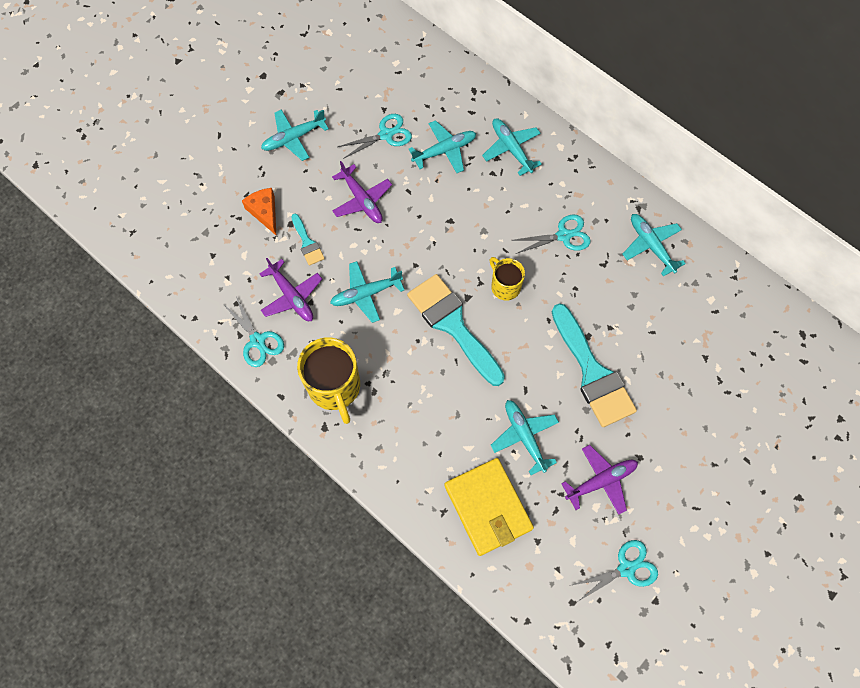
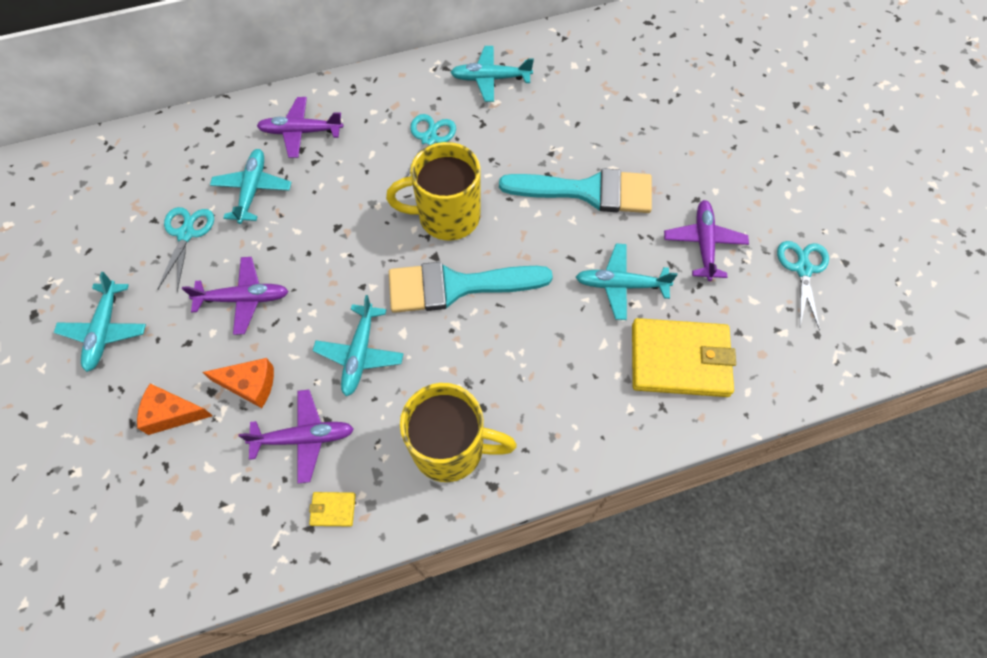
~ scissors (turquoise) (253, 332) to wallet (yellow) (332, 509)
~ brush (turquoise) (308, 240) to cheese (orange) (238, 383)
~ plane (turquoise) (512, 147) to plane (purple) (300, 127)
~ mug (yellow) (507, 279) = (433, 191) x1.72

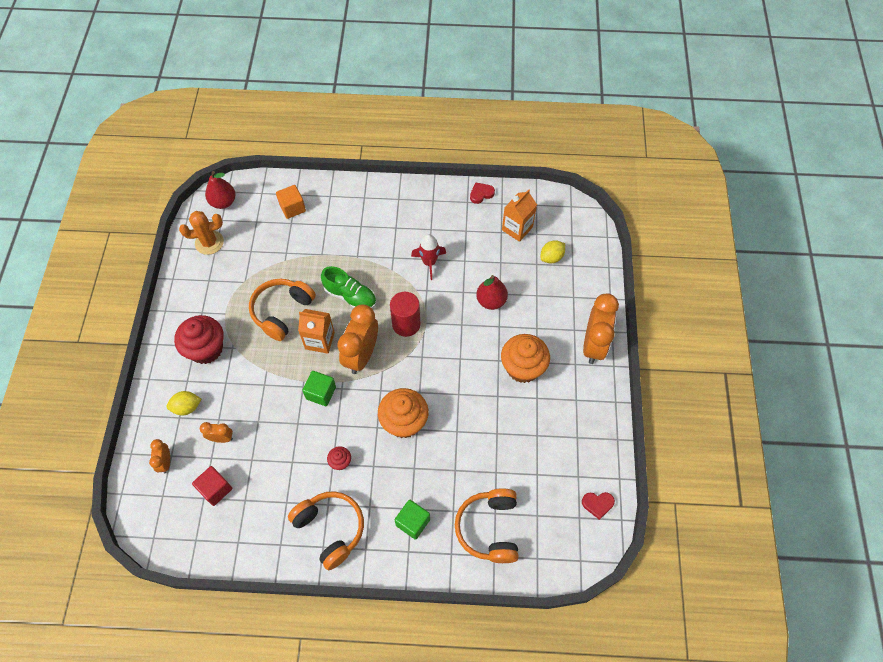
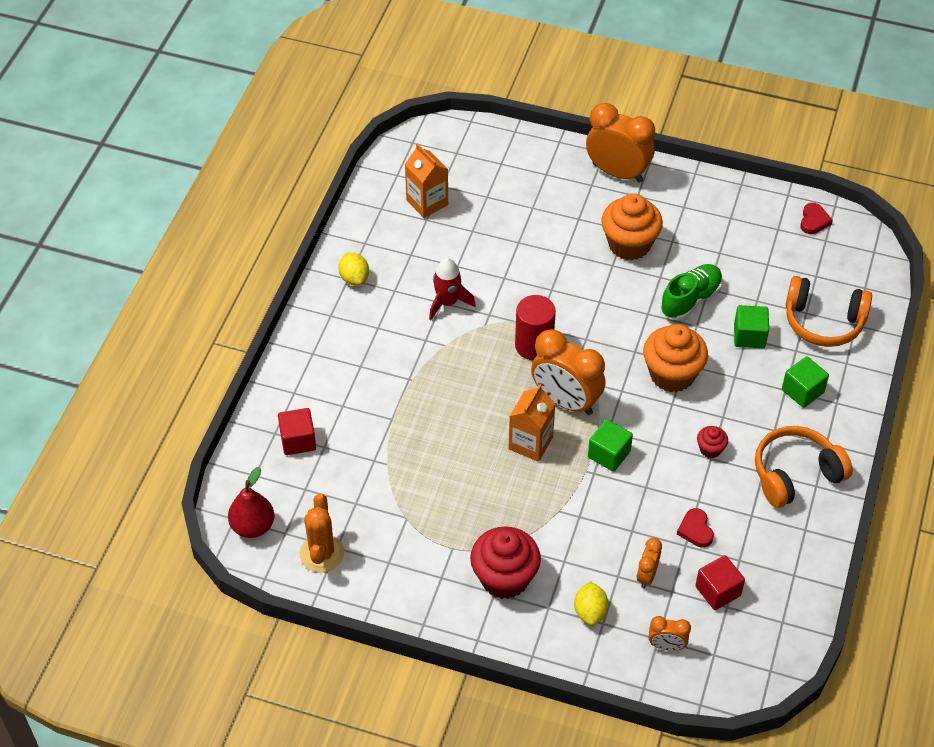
- headphones (orange) (282, 310)
~ cube (orange) (291, 202) to cube (red) (297, 431)
~ shoe (green) (348, 287) to (692, 292)
~ heart (red) (482, 193) to (695, 528)
- pear (red) (492, 292)
~ lemon (yellow) (552, 251) to (354, 269)
+ cube (green) (751, 326)

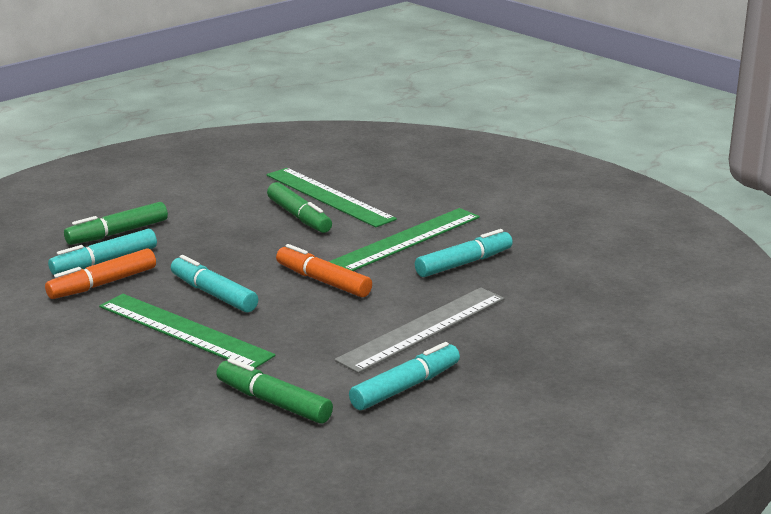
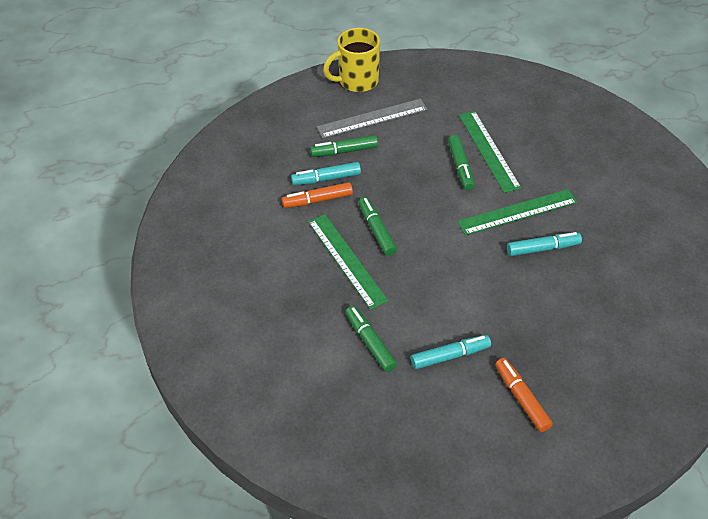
~ marker (turquoise) (214, 284) to marker (green) (377, 226)
~ marker (orange) (324, 270) to (524, 395)
~ ruler (grey) (419, 330) to (372, 118)
+ mug (yellow) (351, 60)

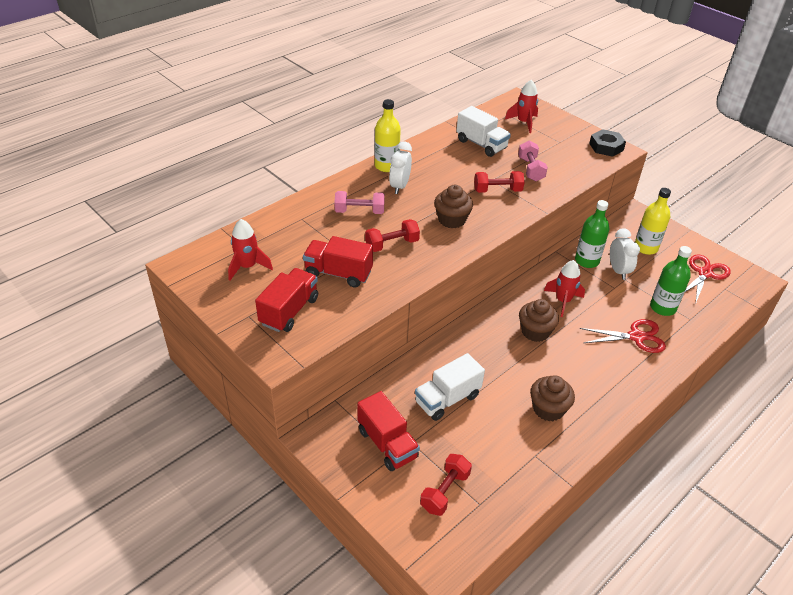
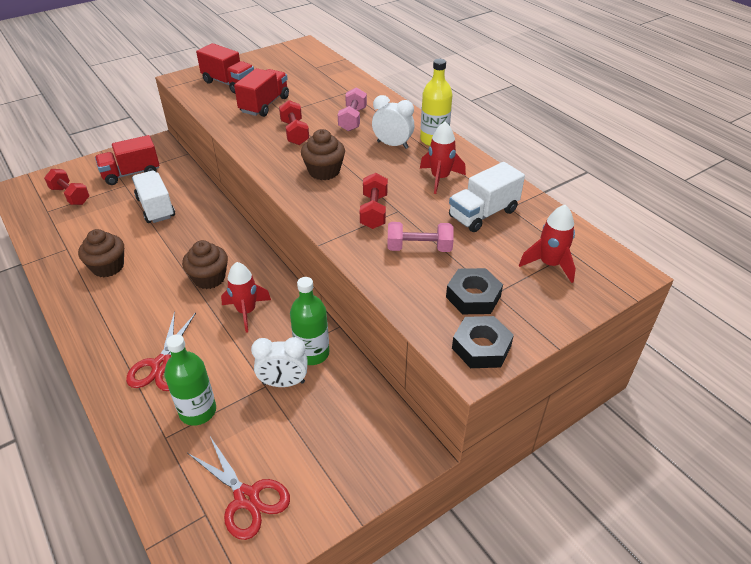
~ rocket (red) (250, 249) to (443, 158)
- bottle (yellow) (653, 221)
+ nut (black) (474, 291)

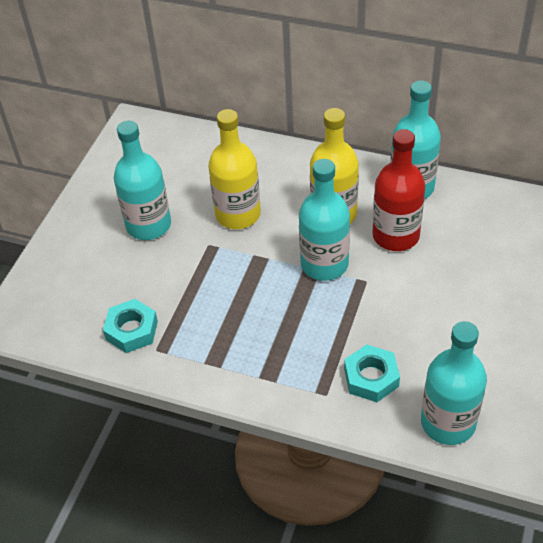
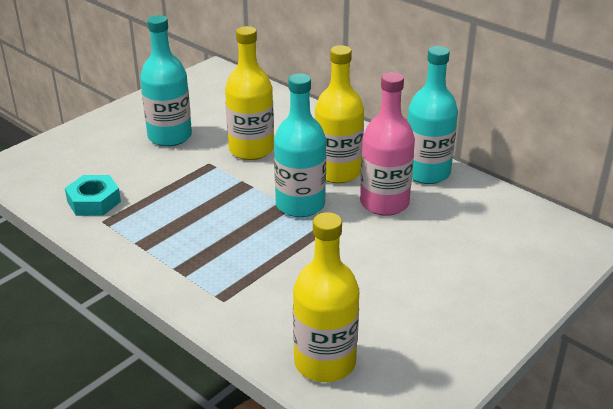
- nut (turquoise) (372, 373)
~ bottle (red) (398, 190) to bottle (pink) (387, 144)
~ bottle (turquoise) (454, 383) to bottle (yellow) (326, 297)

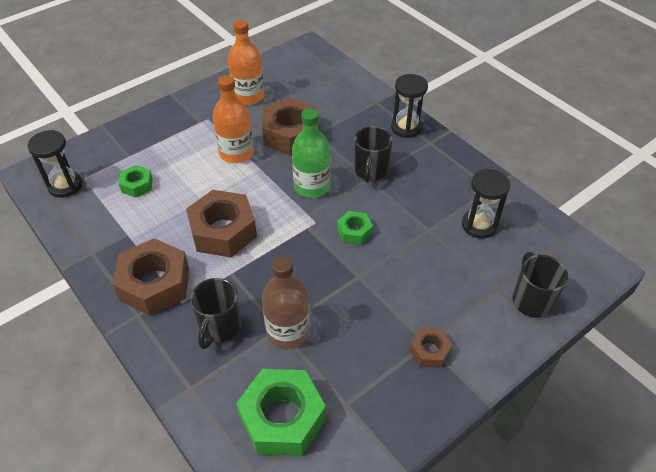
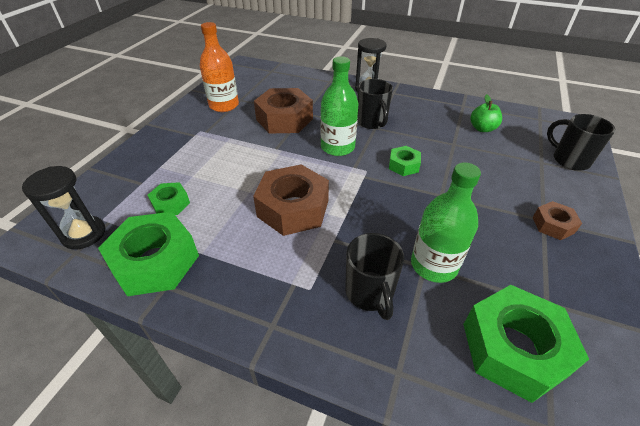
- nut (brown) (150, 277)
- bottle (orange) (233, 119)
~ bottle (brown) (286, 302) to bottle (green) (446, 222)
~ hourglass (black) (486, 204) to apple (green) (486, 113)
+ nut (green) (148, 254)

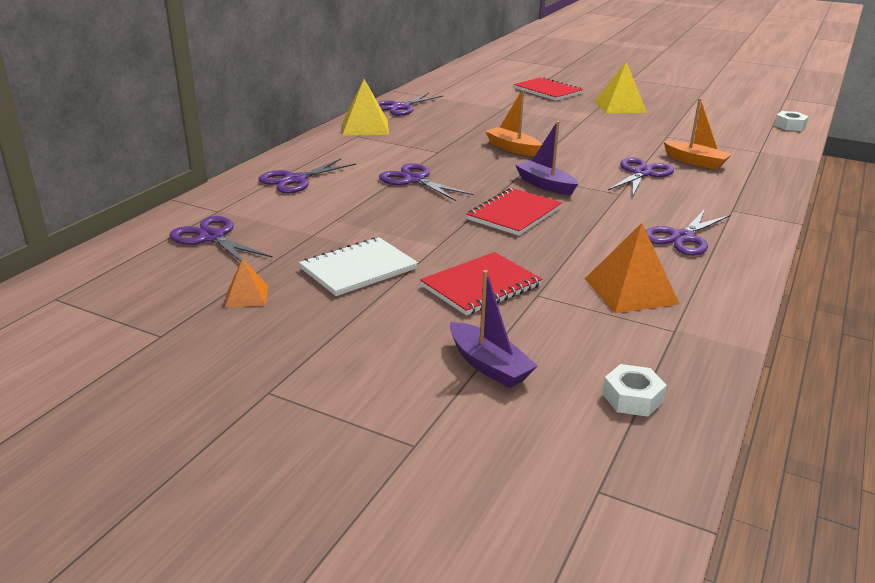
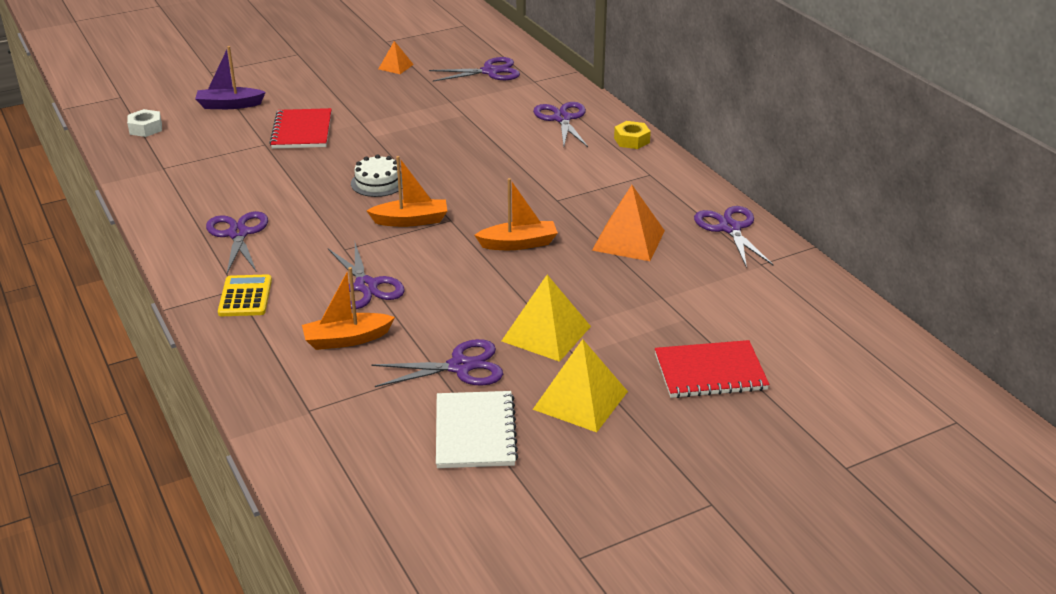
~ notebook (white) (358, 266) to (477, 429)
~ pyramid (yellow) (365, 107) to (546, 318)
~ scissors (purple) (426, 182) to (437, 363)
~ notebook (red) (514, 212) to cake (white) (377, 175)
~ boat (purple) (546, 158) to boat (orange) (407, 191)
~ pyramid (orange) (632, 268) to (628, 223)
- nut (white) (791, 121)
+ calculator (yellow) (245, 295)
+ nut (yellow) (632, 135)

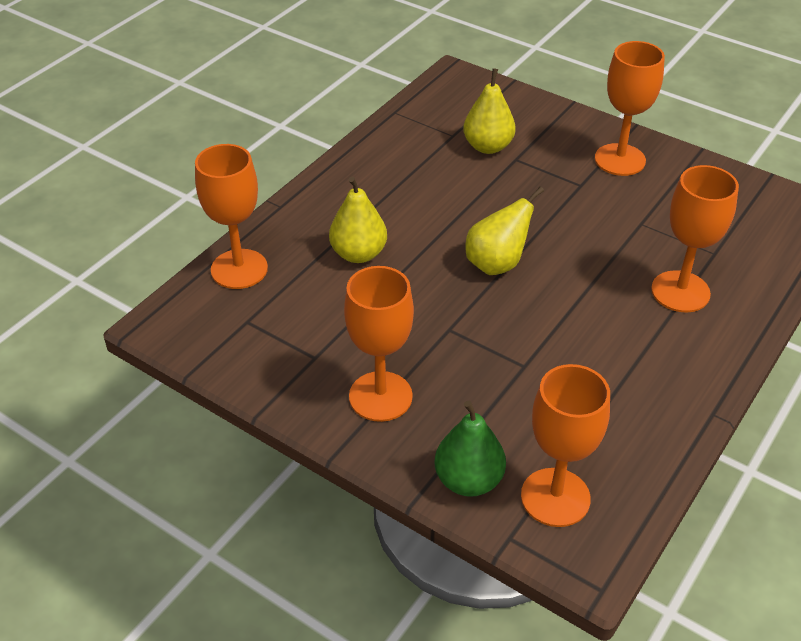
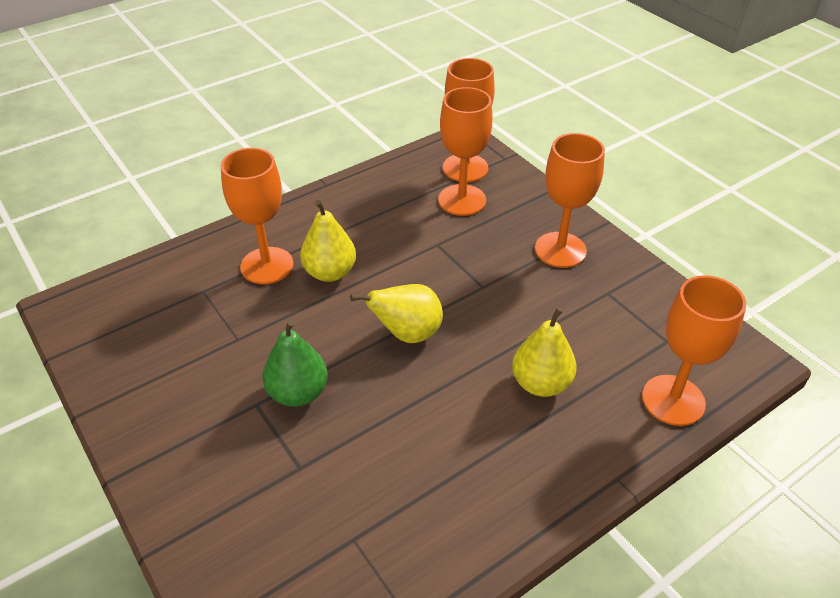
~ pear (green) (470, 449) to (295, 363)
~ pear (yellow) (489, 111) to (328, 241)
~ goblet (orange) (630, 108) to (465, 151)

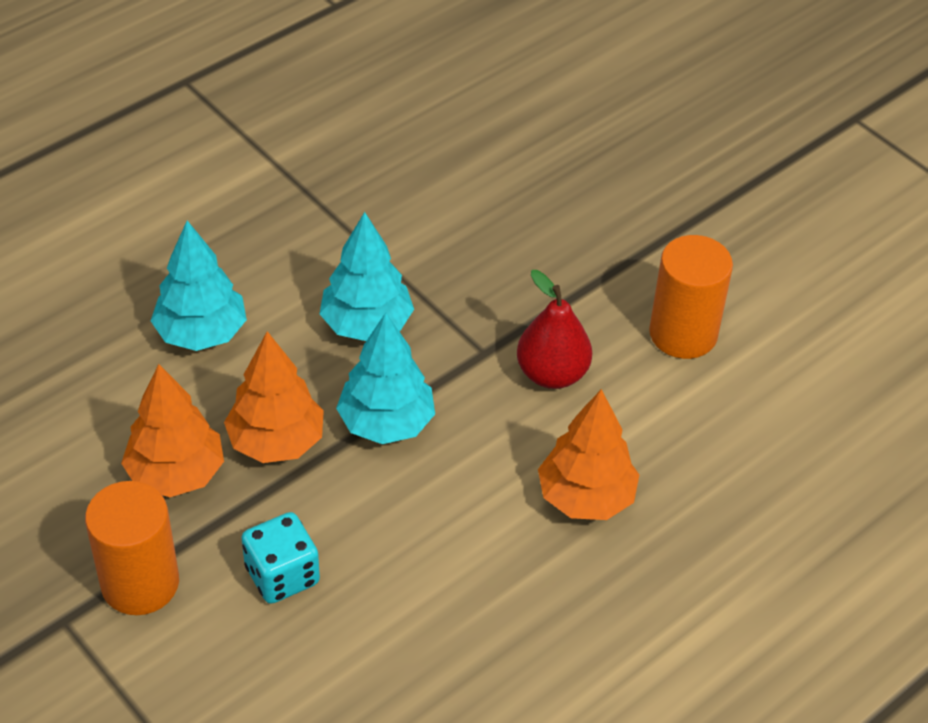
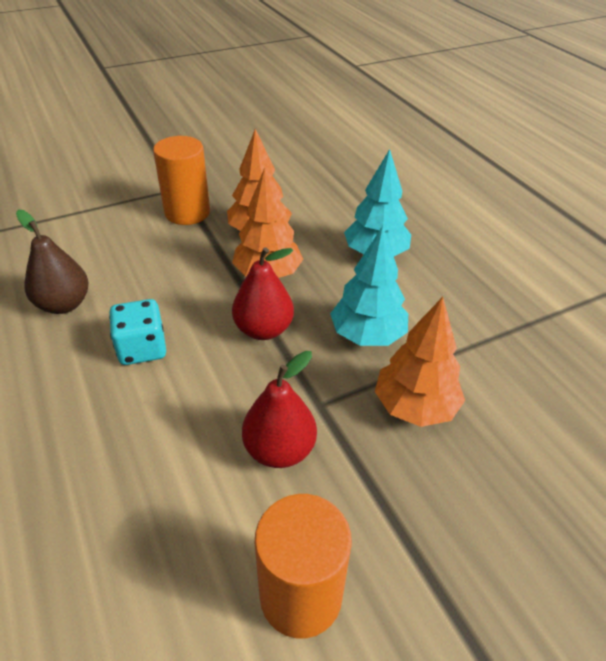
~ dice (turquoise) (280, 558) to (137, 332)
~ tree (turquoise) (385, 378) to pear (red) (263, 293)
~ tree (orange) (588, 454) to (420, 362)
+ pear (brown) (52, 262)

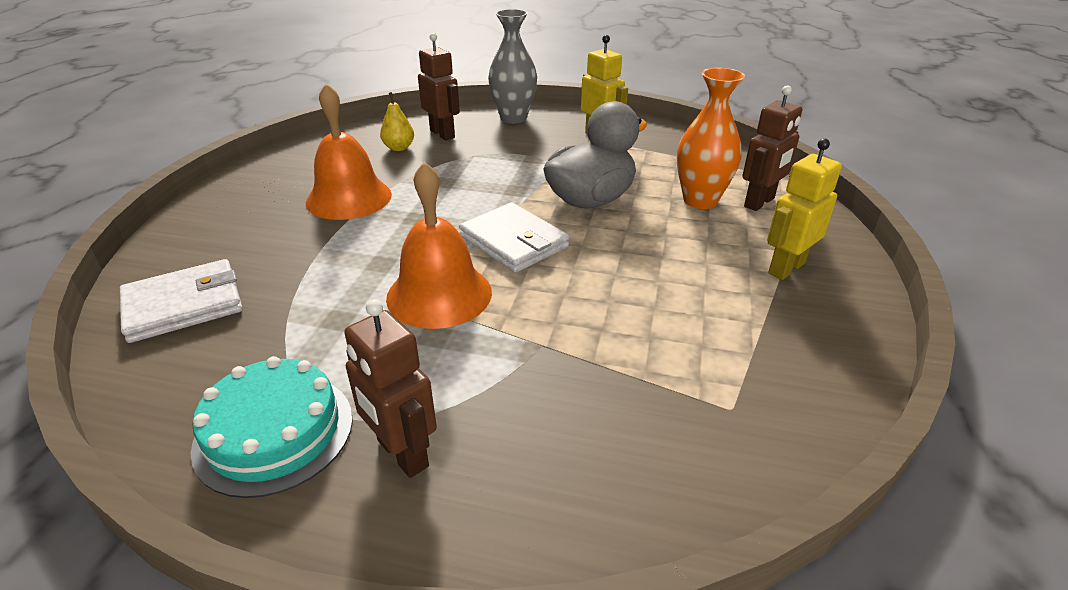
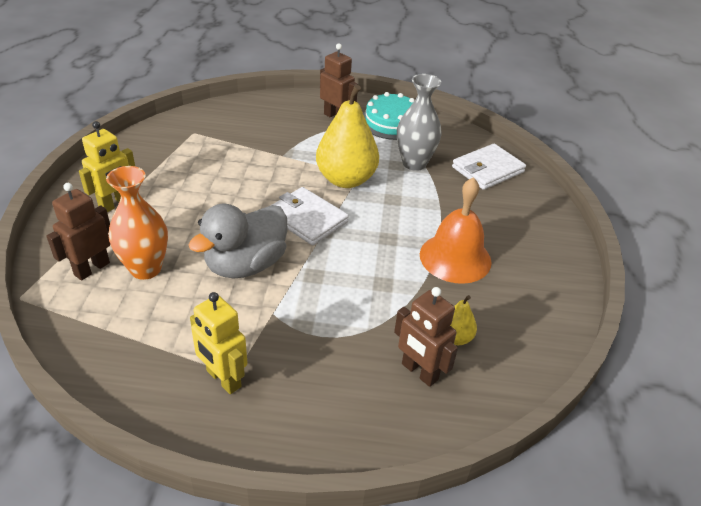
~ bell (orange) (439, 245) to pear (yellow) (347, 136)
~ vase (grey) (512, 66) to (419, 122)

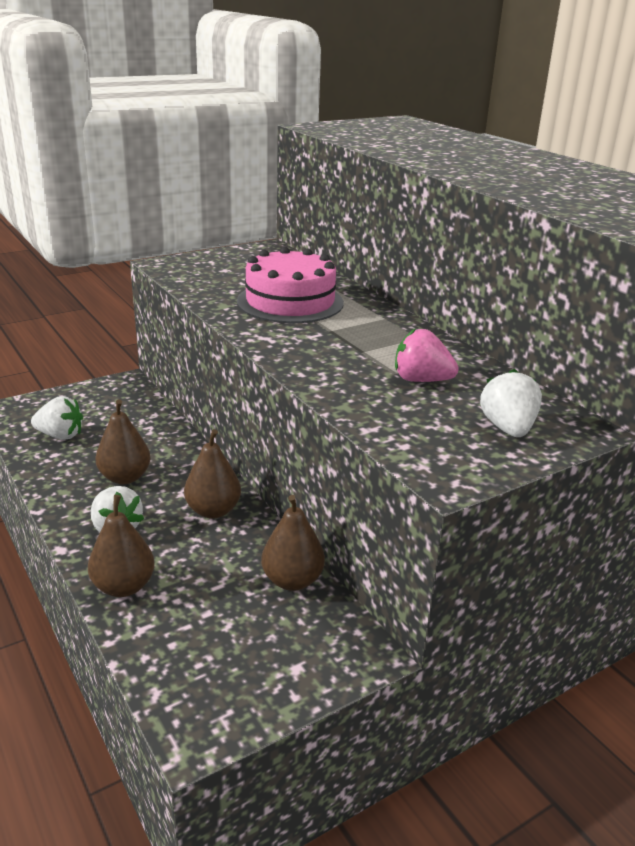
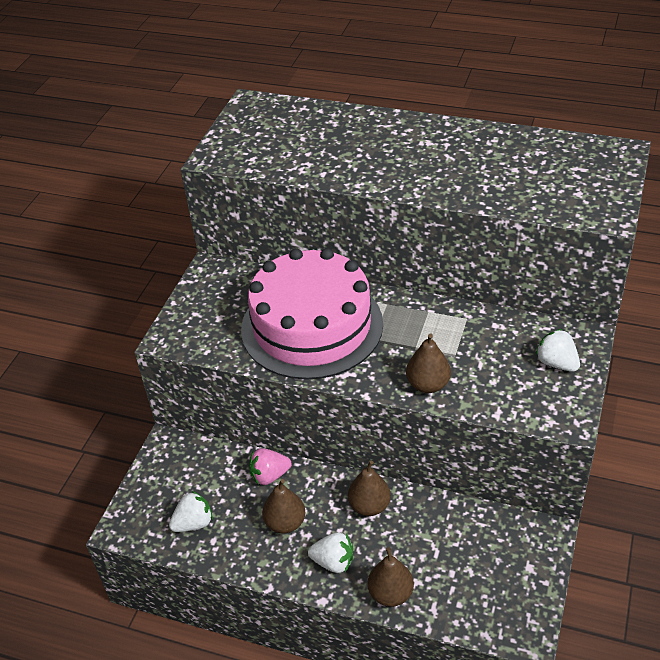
~ cake (pink) (290, 285) = (312, 314) x1.61
~ pear (brown) (293, 543) to (428, 363)
~ strawberry (pink) (427, 355) to (270, 466)

